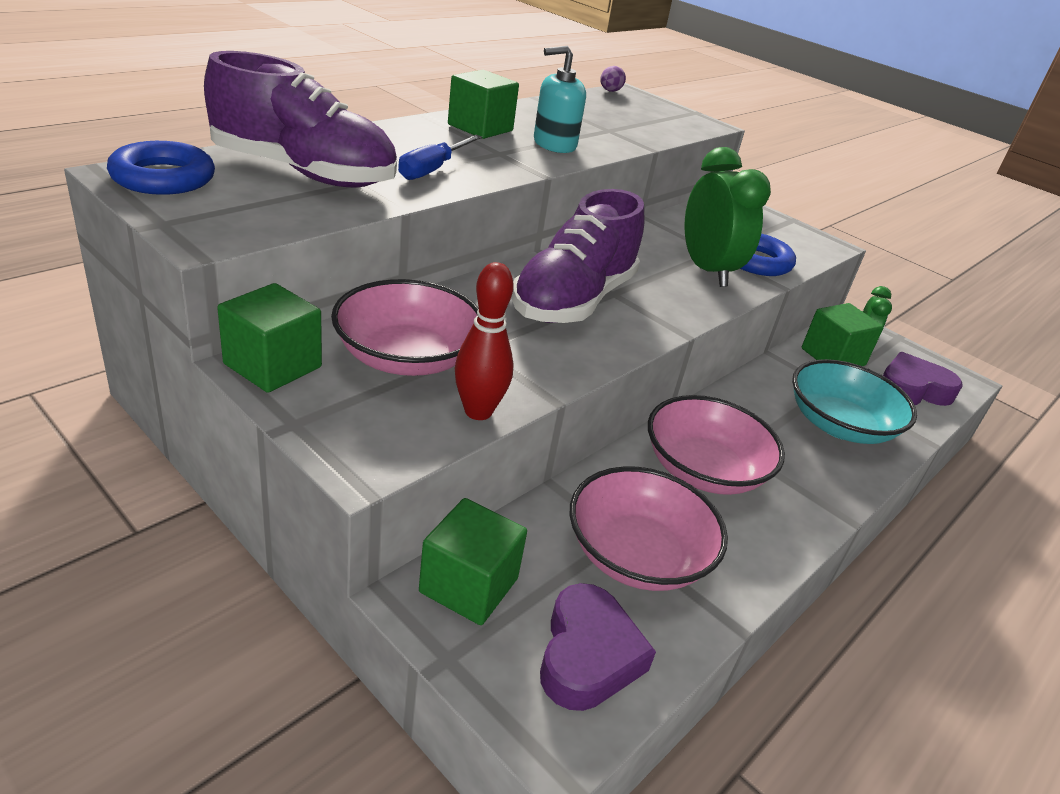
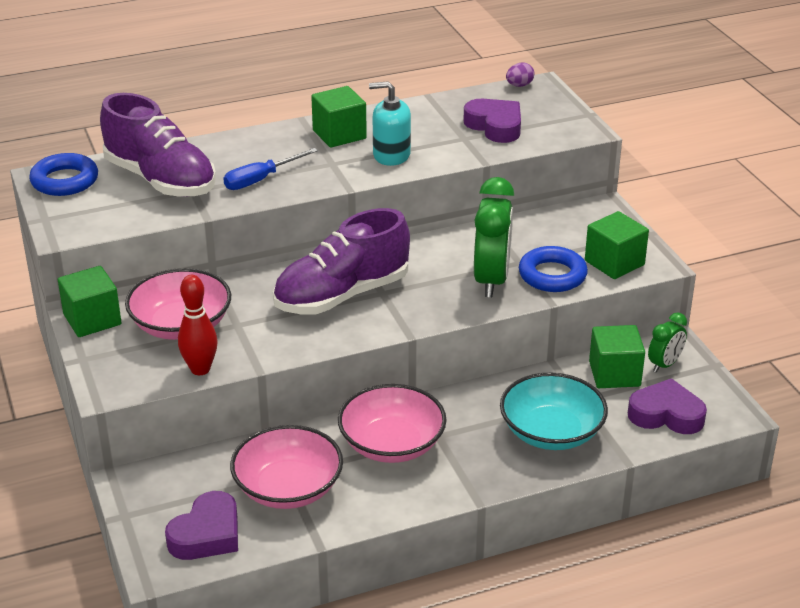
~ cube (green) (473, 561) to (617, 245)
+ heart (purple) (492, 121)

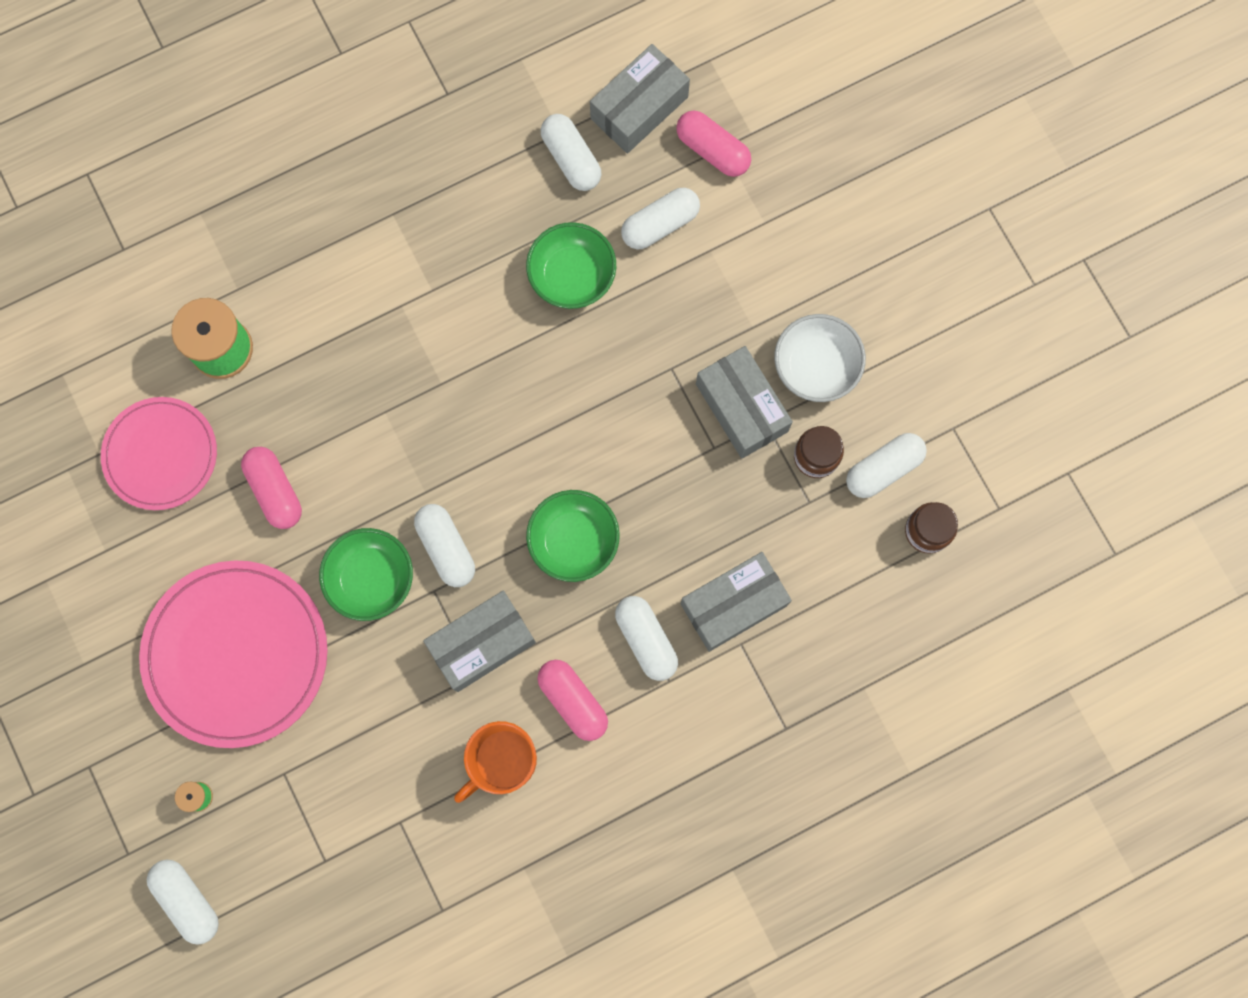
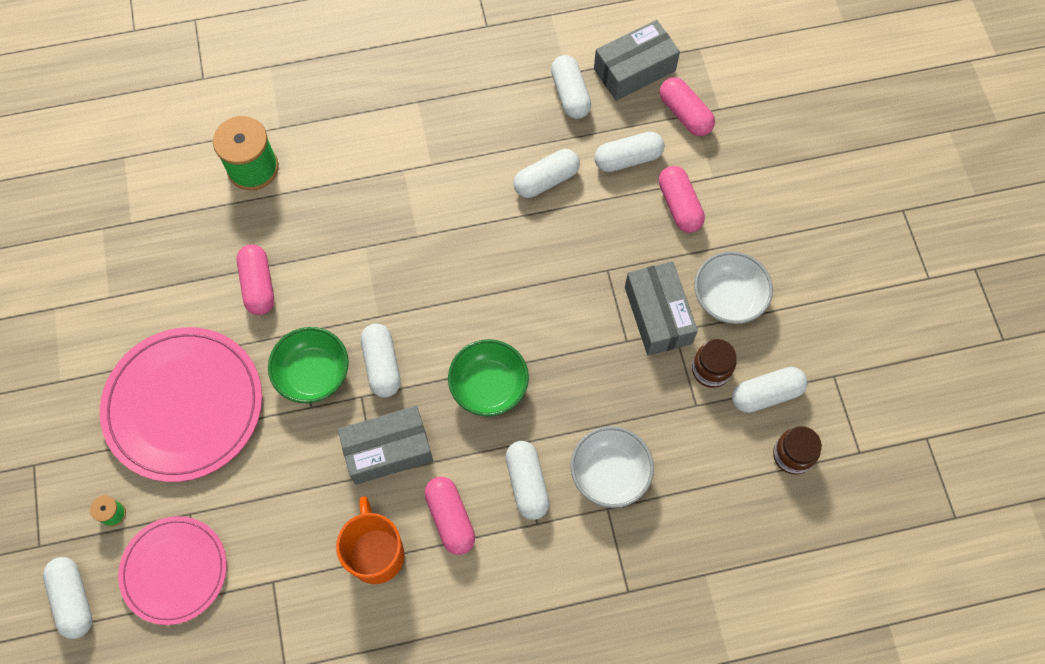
~ plate (pink) (159, 453) to (172, 570)
~ mug (orange) (495, 762) = (370, 540) 105 degrees clockwise
~ bowl (green) (571, 265) to capsule (white) (546, 173)
~ box (grey) (736, 602) to bowl (white) (612, 467)
+ capsule (pink) (682, 199)

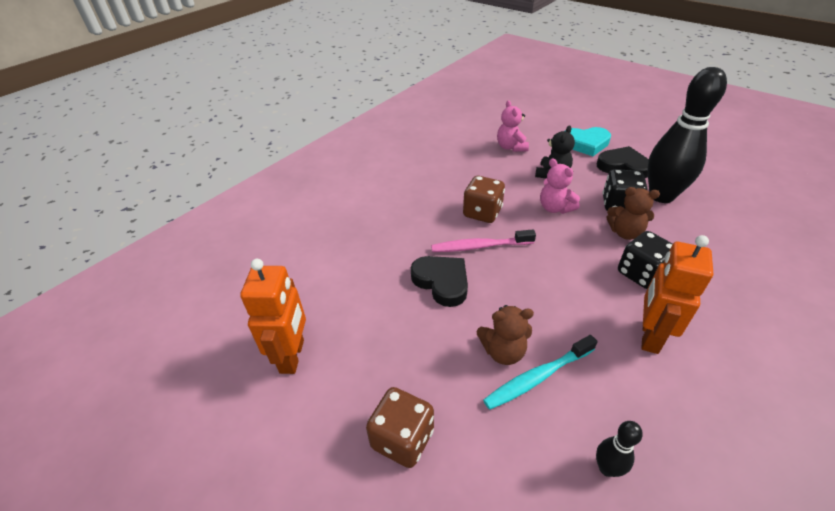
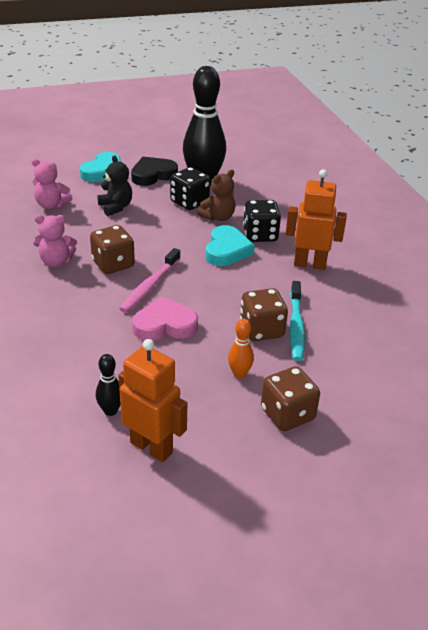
~ heart (black) (439, 281) to heart (pink) (165, 319)
~ teddy bear (brown) (505, 335) to dice (brown) (264, 314)
~ teddy bear (pink) (560, 186) to (55, 241)
~ bowling pin (black) (619, 449) to (108, 385)
~ robot (orange) (677, 294) = (316, 219) 135 degrees clockwise
+ heart (turquoise) (230, 245)
+ bowling pin (orange) (241, 348)

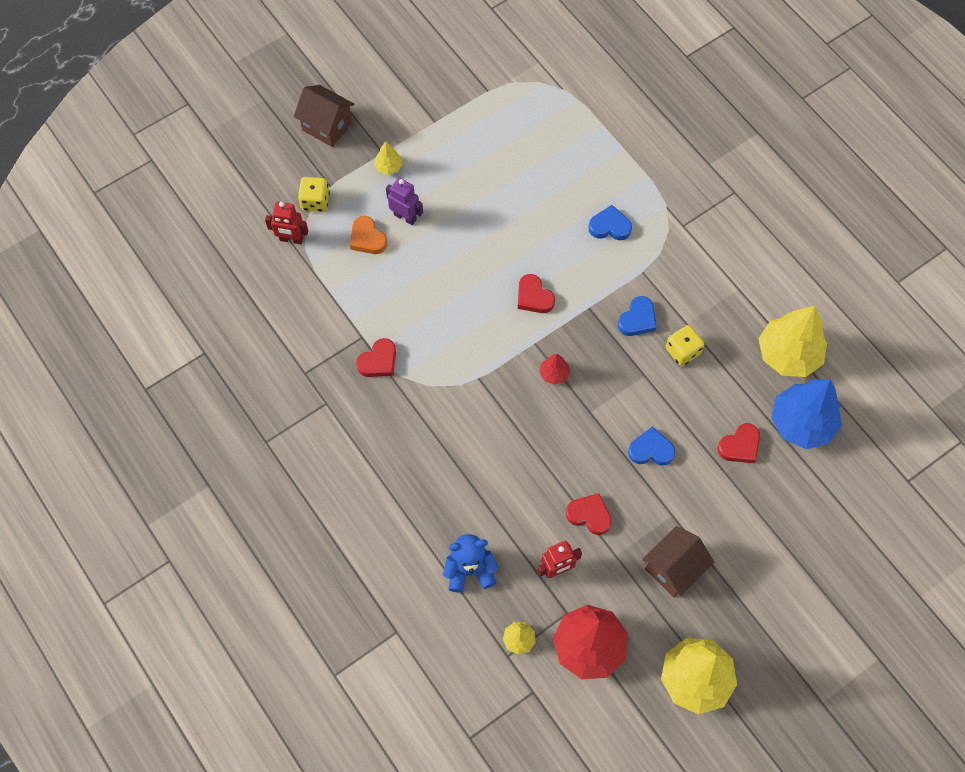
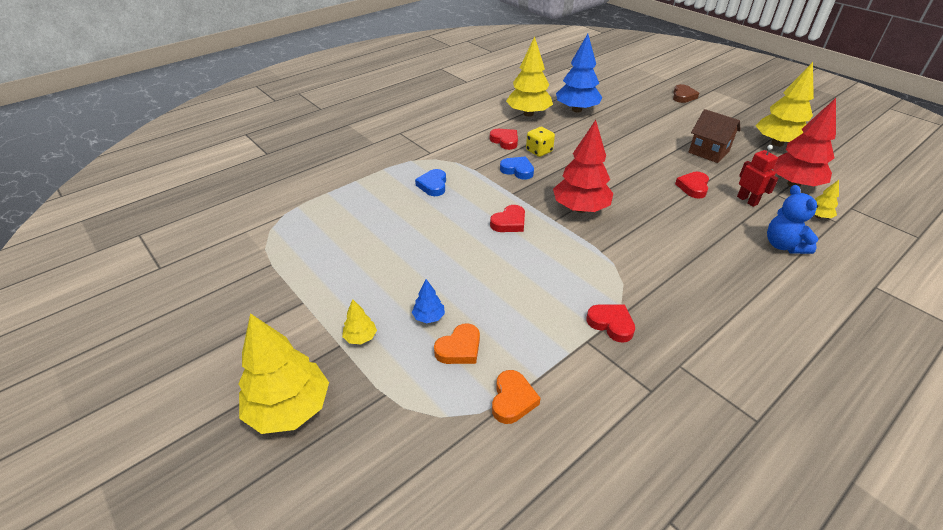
- robot (red) (286, 223)
~ house (brown) (324, 116) to tree (yellow) (283, 373)
- dice (yellow) (314, 194)
~ robot (purple) (404, 201) to tree (blue) (428, 301)
~ tree (red) (555, 369) = (583, 166) x2.24
- heart (blue) (651, 446)
~ heart (red) (738, 443) to (504, 139)
+ heart (orange) (516, 397)
+ heart (brown) (686, 93)

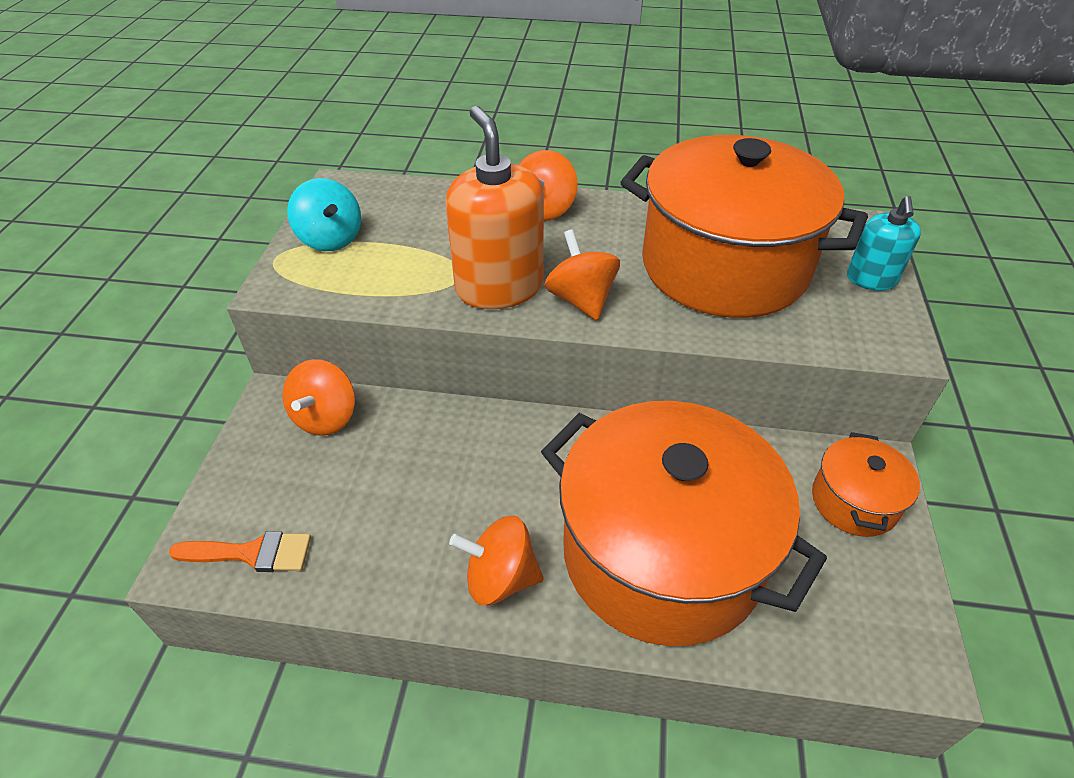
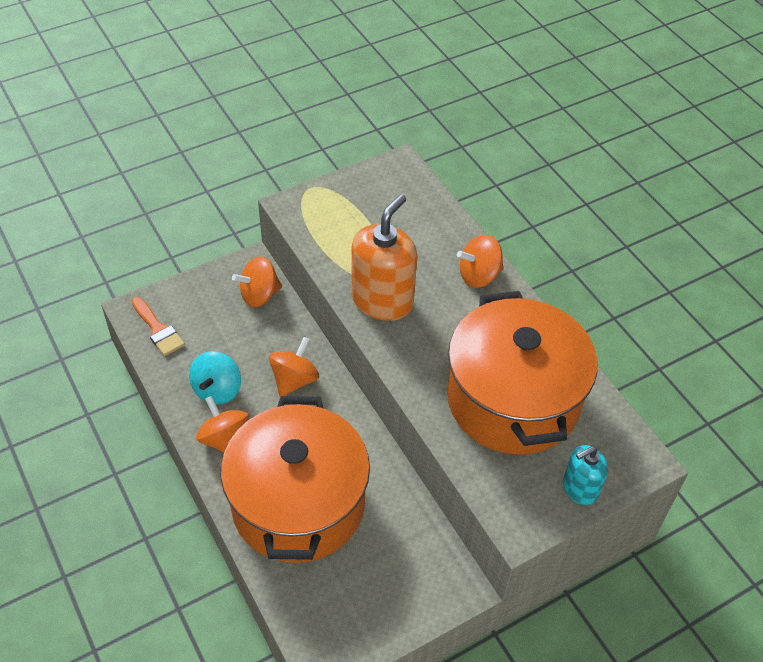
~ spinning top (turquoise) (324, 214) to (215, 377)
~ spinning top (orange) (582, 275) to (294, 367)
- pot (orange) (866, 484)

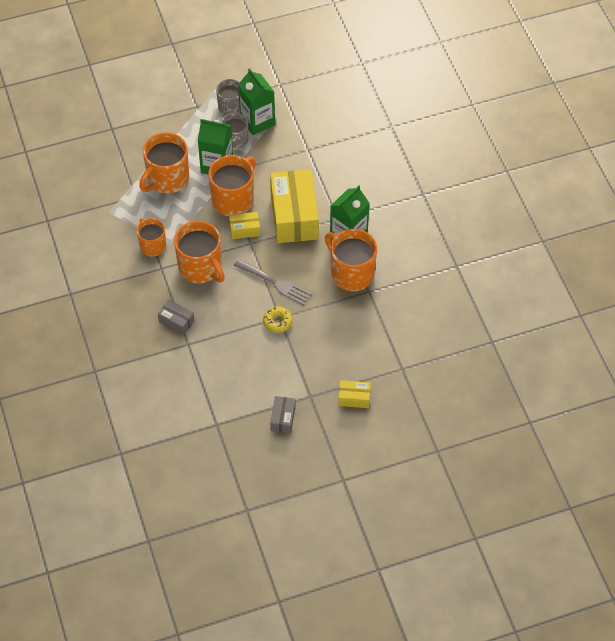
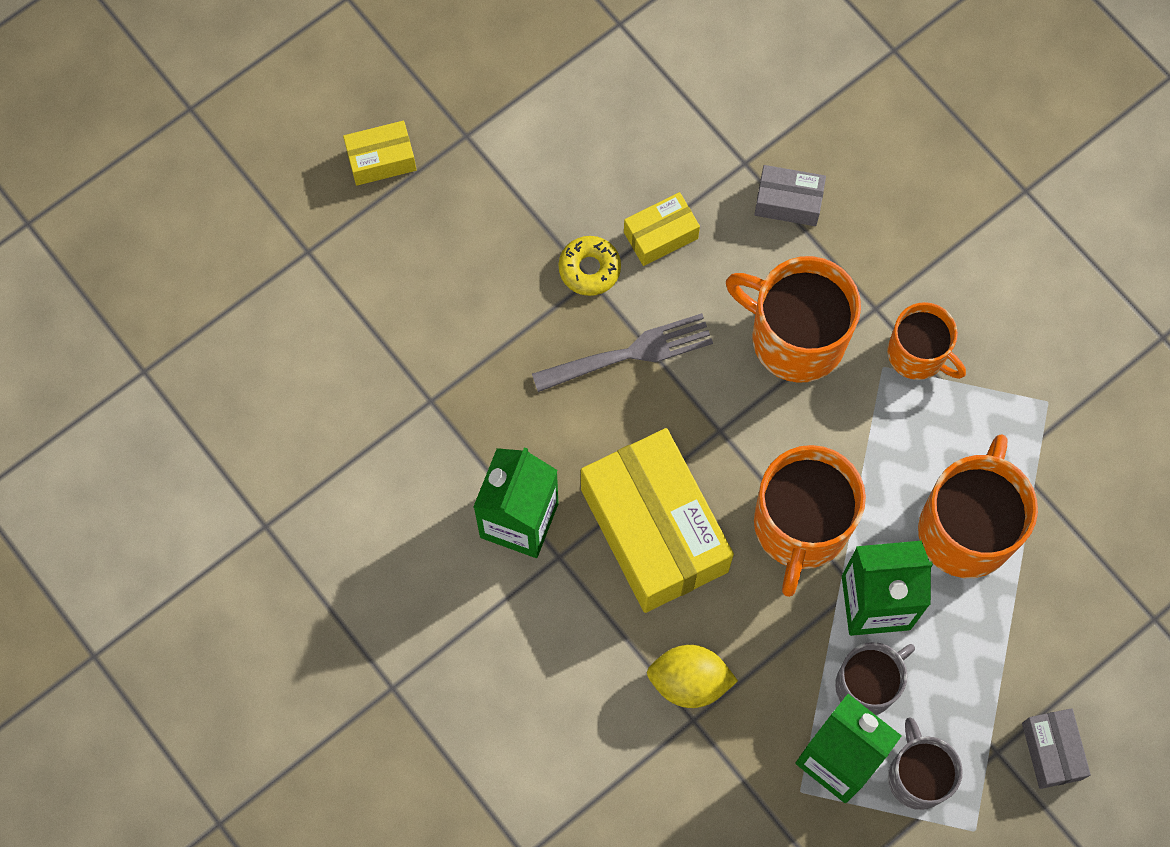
~ box (yellow) (244, 225) to (662, 229)
~ fork (grey) (273, 282) = (622, 352) 150 degrees clockwise
~ box (grey) (283, 415) to (1056, 748)
- mug (orange) (351, 260)
+ lemon (yellow) (692, 676)

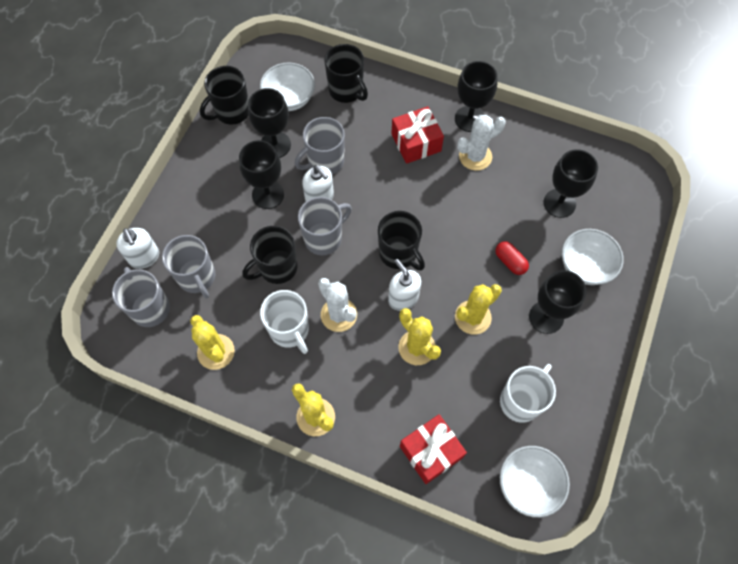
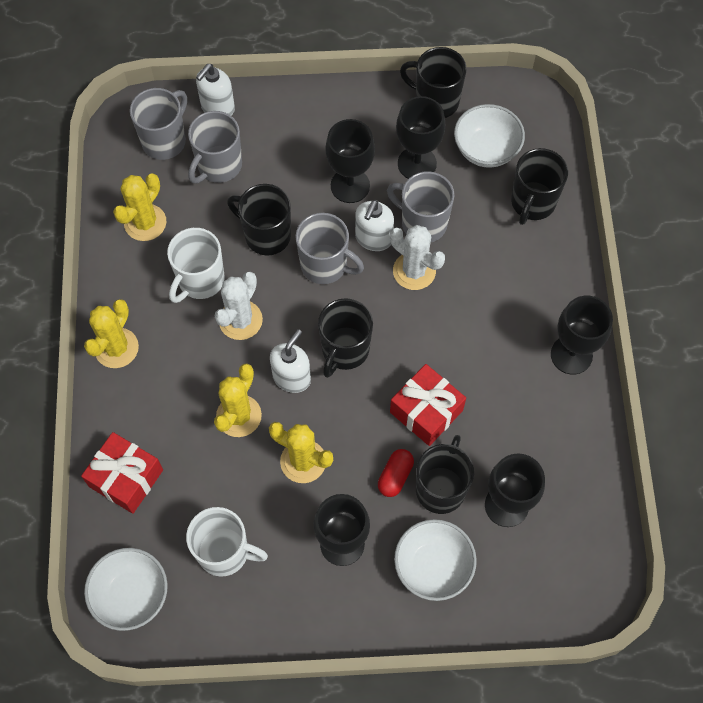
~ gift (red) (417, 135) to (428, 405)
~ cactus (white) (481, 143) to (417, 257)
+ mug (black) (445, 474)

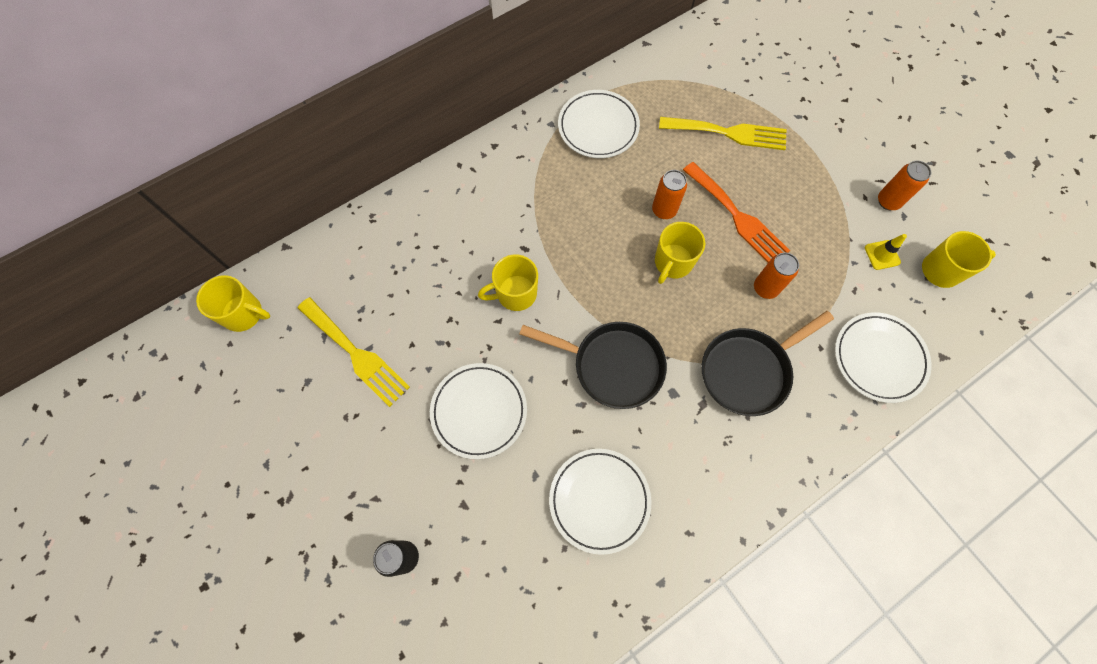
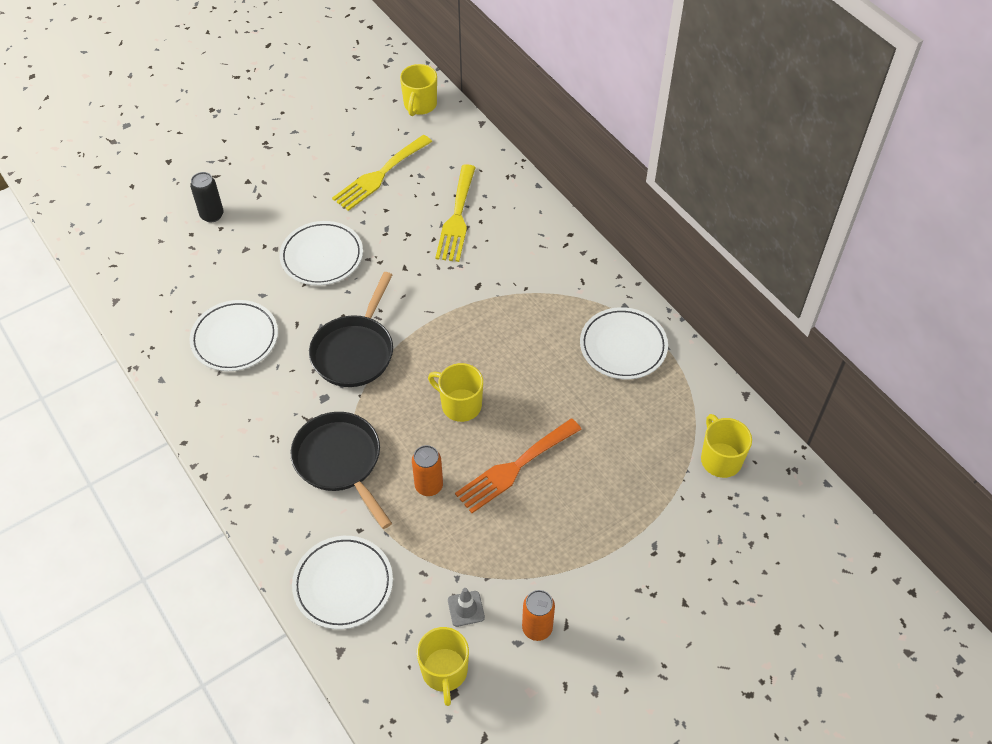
~ mug (yellow) (508, 283) to (726, 446)
- can (orange) (669, 194)
~ fork (yellow) (722, 133) to (455, 213)
~ traffic cone (yellow) (886, 252) to traffic cone (grey) (466, 607)

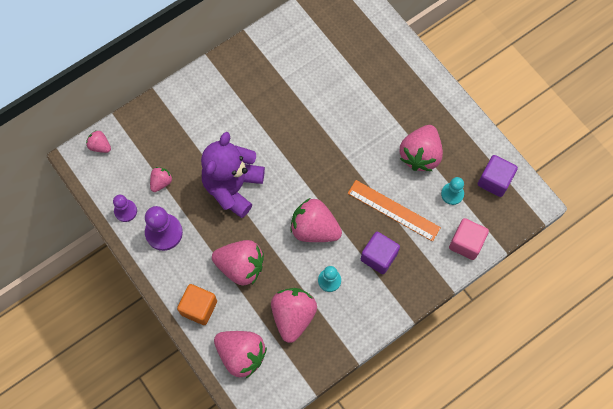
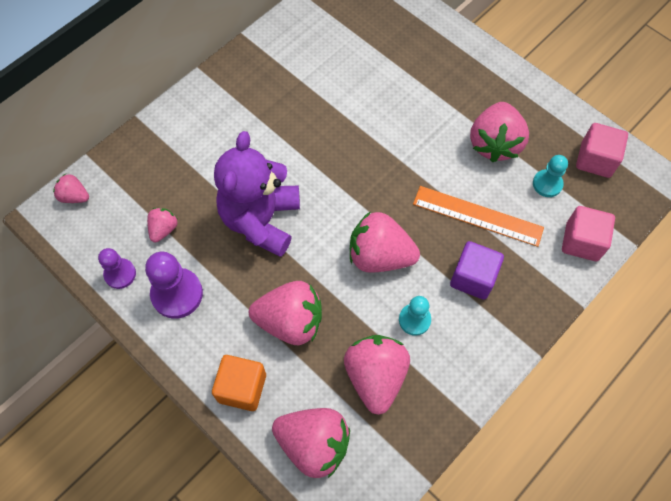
~ cube (purple) (498, 176) to cube (pink) (602, 150)

